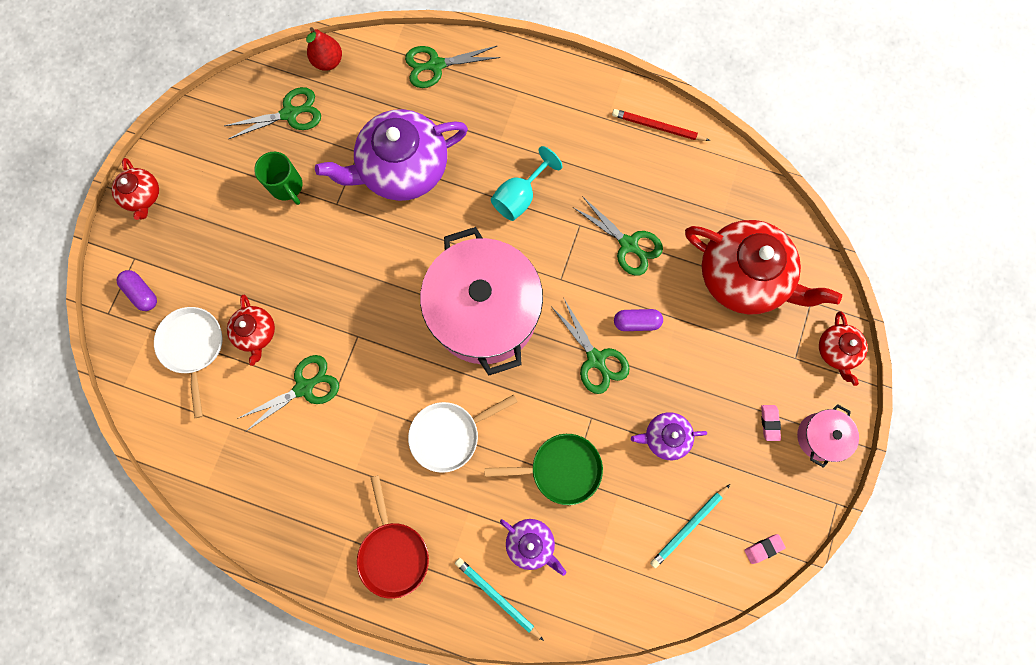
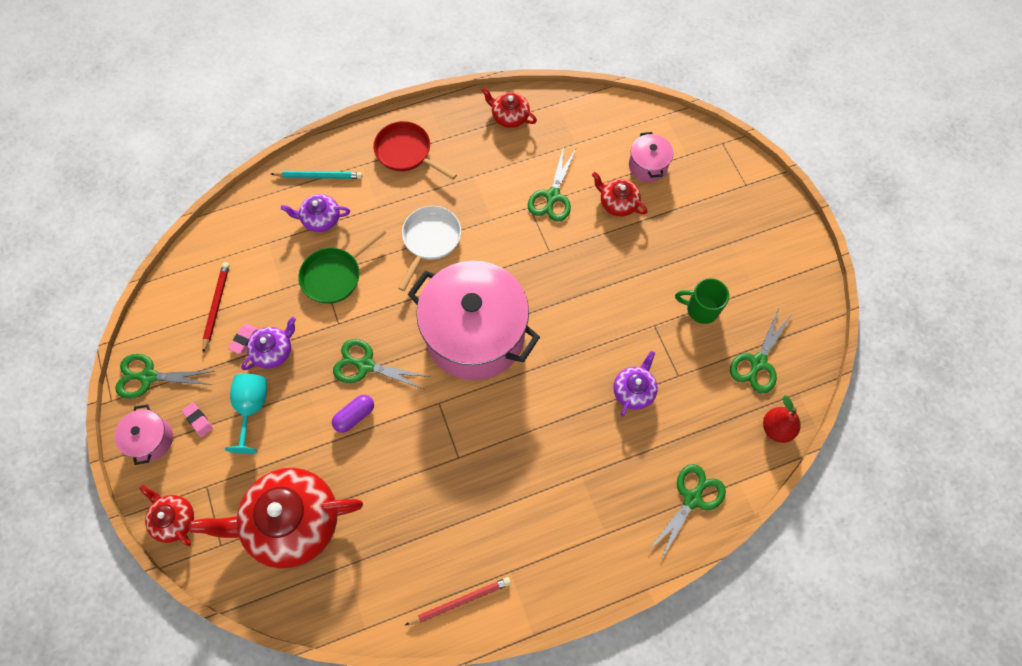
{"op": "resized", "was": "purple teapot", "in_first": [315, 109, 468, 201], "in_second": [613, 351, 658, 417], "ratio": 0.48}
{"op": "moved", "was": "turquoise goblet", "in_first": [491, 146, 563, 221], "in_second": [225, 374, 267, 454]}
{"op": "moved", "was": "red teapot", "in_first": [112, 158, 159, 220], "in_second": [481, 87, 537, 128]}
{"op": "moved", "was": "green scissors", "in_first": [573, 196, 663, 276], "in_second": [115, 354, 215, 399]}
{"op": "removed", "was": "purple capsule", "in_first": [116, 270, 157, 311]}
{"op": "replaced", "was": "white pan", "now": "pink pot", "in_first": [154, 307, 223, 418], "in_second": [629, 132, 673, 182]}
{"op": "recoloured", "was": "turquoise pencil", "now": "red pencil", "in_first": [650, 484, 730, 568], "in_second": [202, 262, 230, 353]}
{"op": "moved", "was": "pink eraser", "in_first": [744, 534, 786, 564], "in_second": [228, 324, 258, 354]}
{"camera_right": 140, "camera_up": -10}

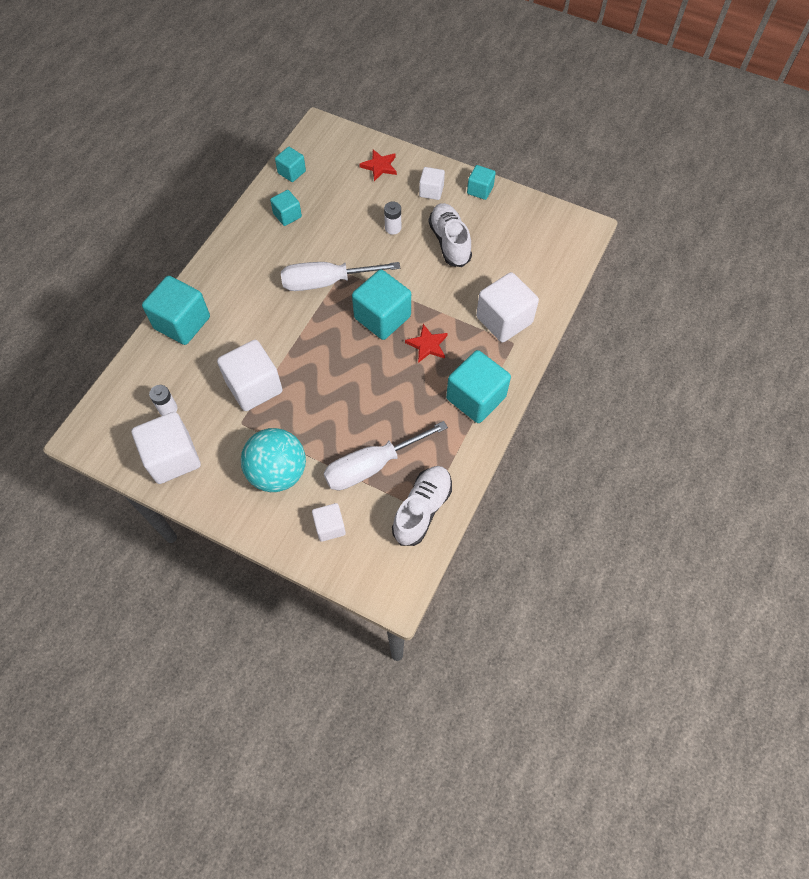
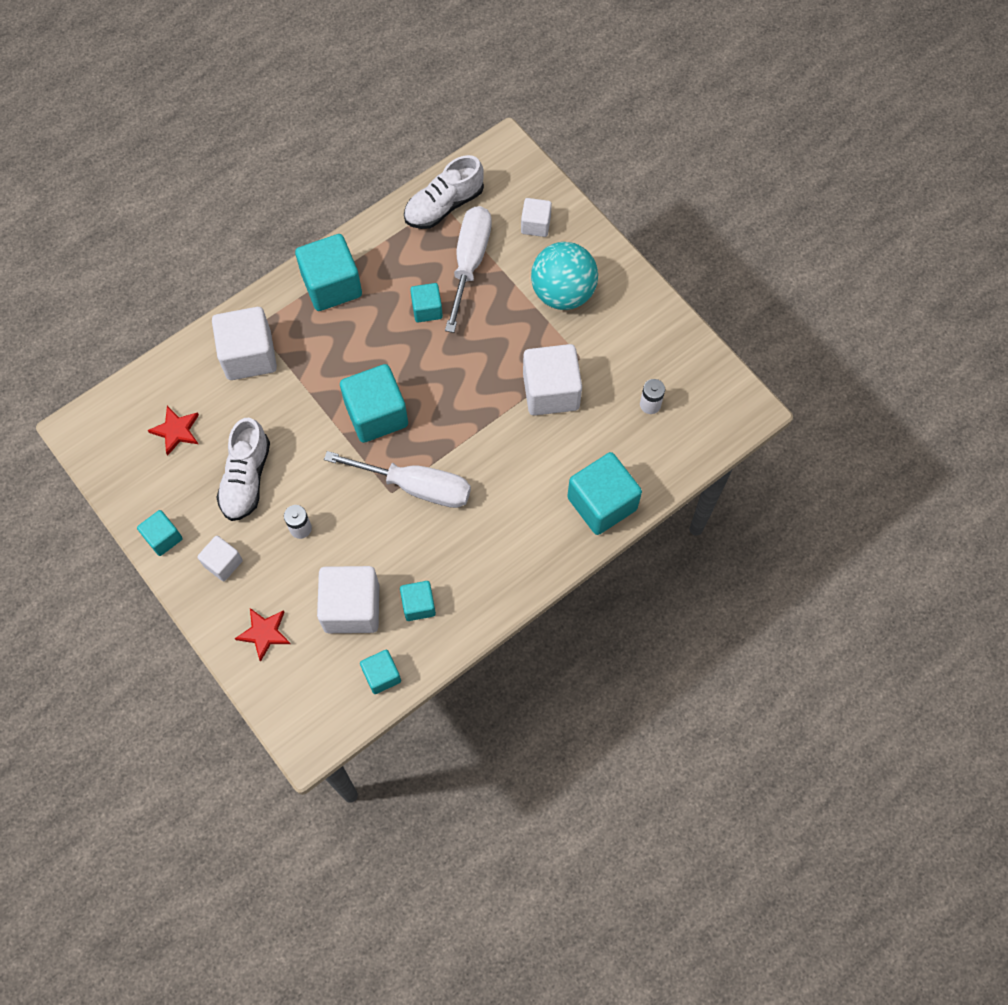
{"op": "moved", "was": "red star", "in_first": [405, 324, 448, 363], "in_second": [148, 406, 199, 456]}
{"op": "moved", "was": "white cube", "in_first": [131, 412, 201, 484], "in_second": [317, 566, 379, 633]}
{"op": "turned", "was": "white screwdriver", "in_first": [324, 421, 448, 490], "in_second": [445, 206, 492, 333], "clockwise": -75}
{"op": "added", "now": "turquoise cube", "in_second": [410, 283, 443, 322]}
{"camera_right": -155, "camera_up": 5}

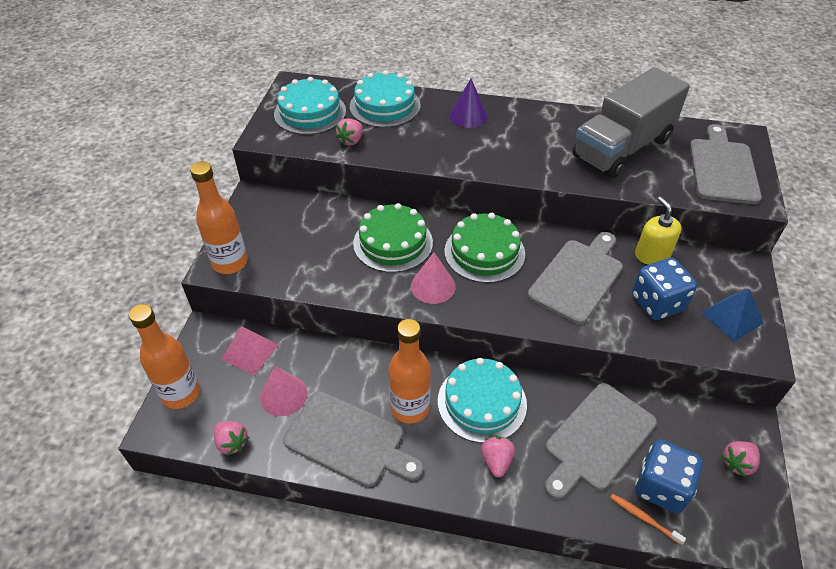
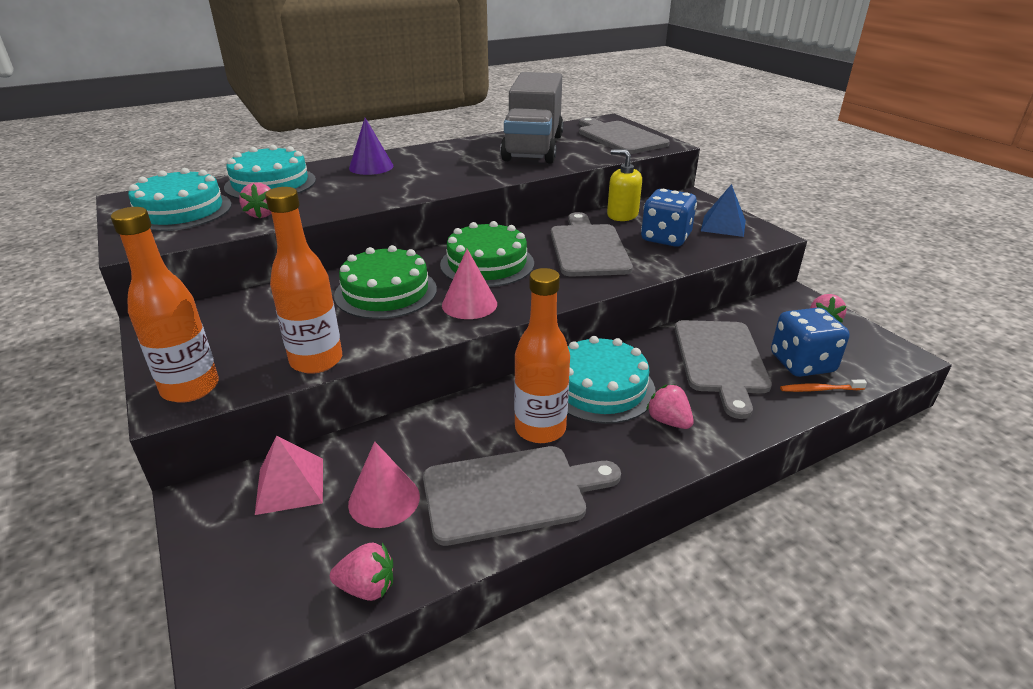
{"op": "moved", "was": "orange bottle", "in_first": [129, 304, 200, 409], "in_second": [265, 187, 342, 374]}
{"camera_right": -40, "camera_up": -15}

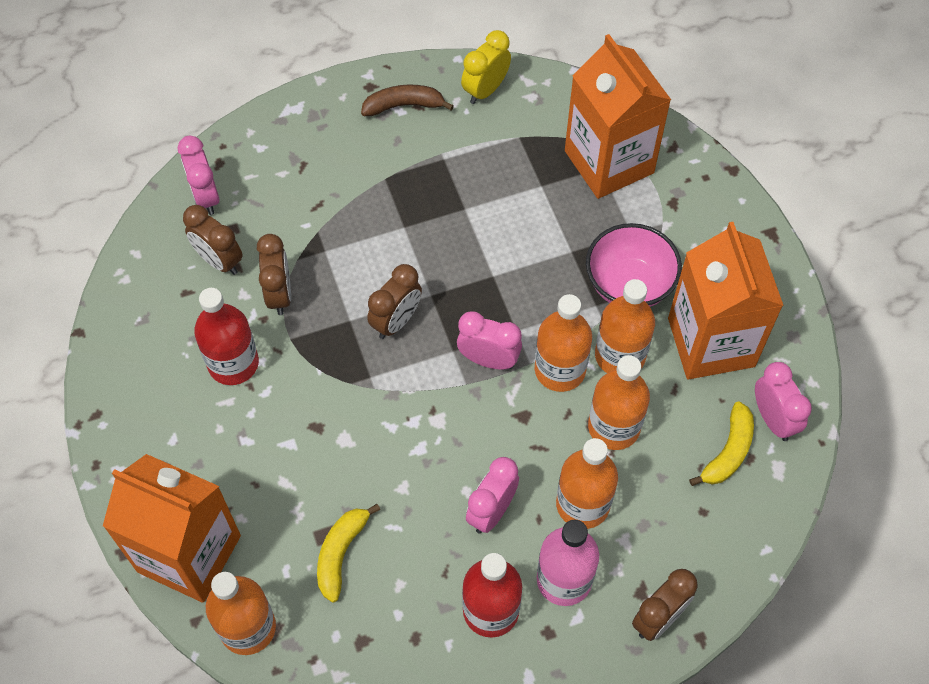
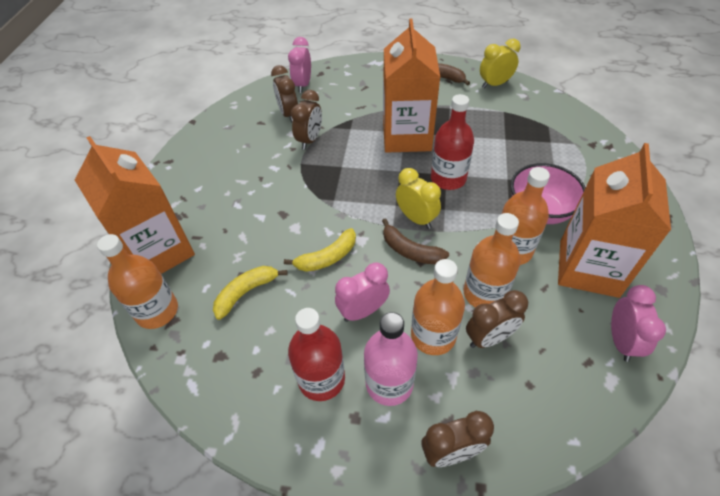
{"op": "moved", "was": "orange carton", "in_first": [565, 34, 671, 199], "in_second": [383, 18, 440, 153]}
{"op": "moved", "was": "brown clock", "in_first": [367, 264, 422, 339], "in_second": [466, 290, 528, 348]}
{"op": "moved", "was": "red bottle", "in_first": [194, 288, 259, 385], "in_second": [431, 94, 474, 190]}
{"op": "removed", "was": "orange bottle", "in_first": [535, 294, 592, 392]}
{"op": "recoloured", "was": "pink clock", "now": "yellow clock", "in_first": [457, 311, 522, 370], "in_second": [396, 168, 441, 229]}
{"op": "moved", "was": "yellow banana", "in_first": [689, 401, 754, 486], "in_second": [284, 228, 356, 272]}
{"op": "added", "now": "brown banana", "in_second": [382, 218, 449, 264]}
{"camera_right": 30, "camera_up": -10}

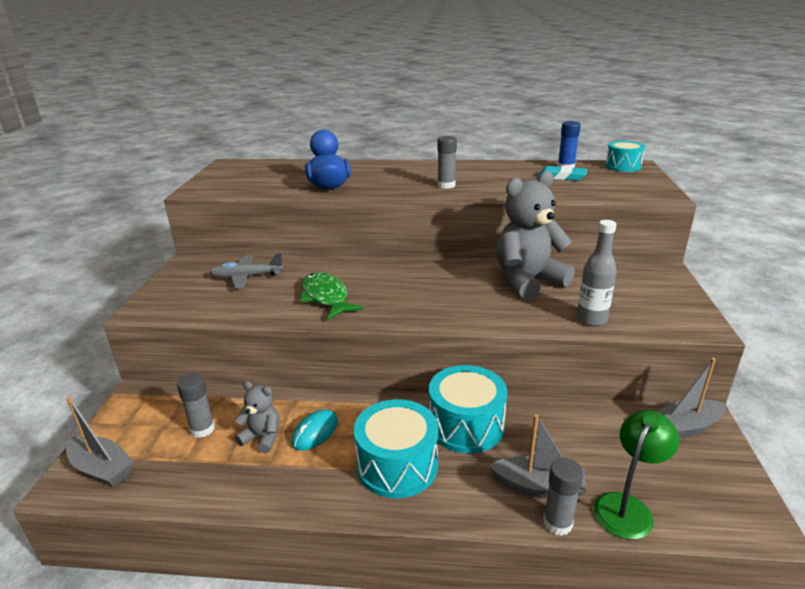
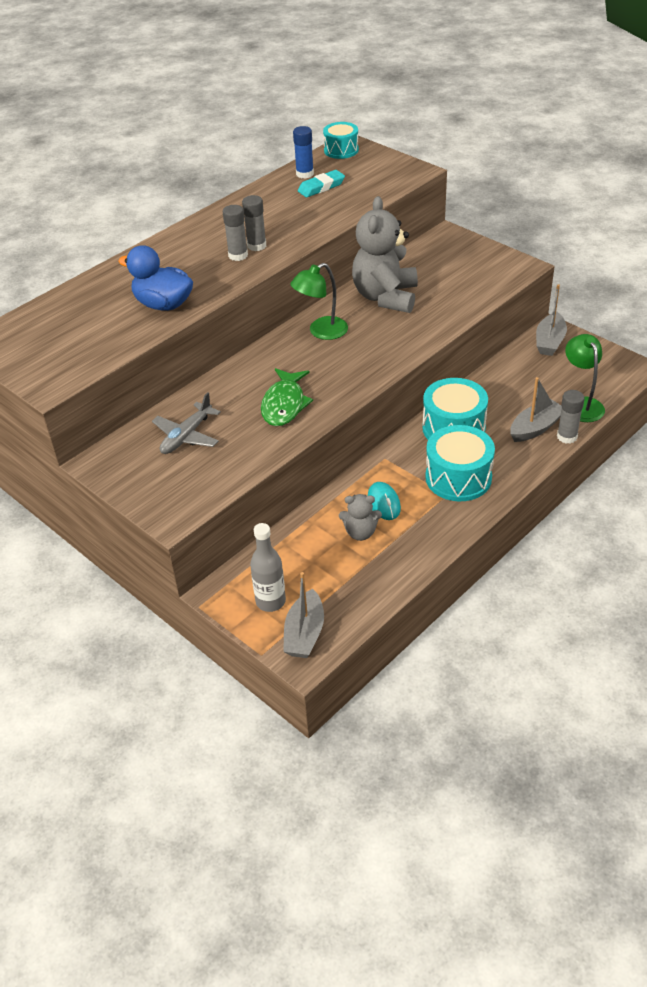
{"op": "moved", "was": "grey bottle", "in_first": [577, 220, 617, 326], "in_second": [250, 523, 286, 612]}
{"op": "turned", "was": "green fish", "in_first": [300, 272, 363, 320], "in_second": [261, 368, 313, 426], "clockwise": -90}
{"op": "moved", "was": "grey glue stick", "in_first": [177, 373, 215, 438], "in_second": [223, 205, 248, 261]}
{"op": "turned", "was": "grey teddy bear", "in_first": [235, 381, 279, 453], "in_second": [339, 494, 382, 541], "clockwise": -150}
{"op": "turned", "was": "grey boat", "in_first": [66, 397, 134, 487], "in_second": [283, 572, 324, 658], "clockwise": 120}
{"op": "added", "now": "green lamp", "in_second": [290, 263, 348, 340]}
{"camera_right": -50, "camera_up": 15}

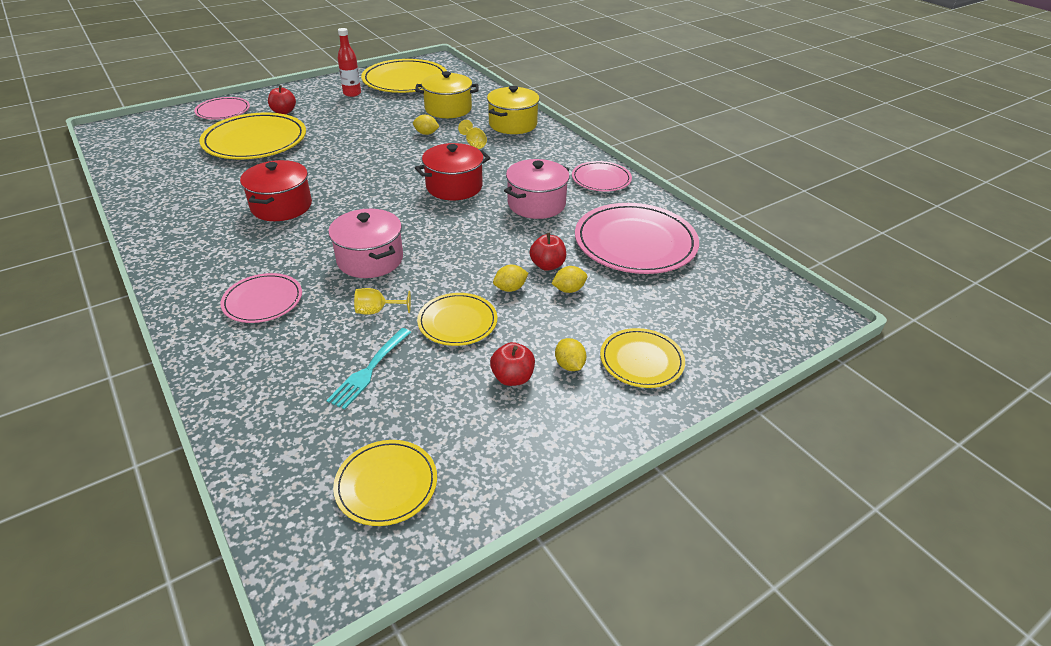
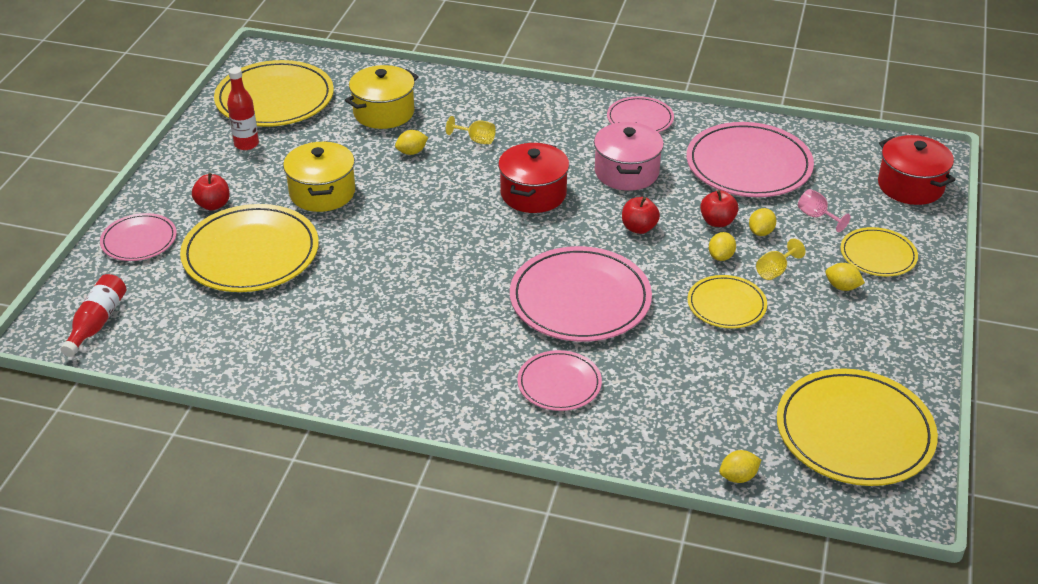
{"op": "moved", "was": "yellow pot", "in_first": [487, 86, 540, 134], "in_second": [283, 141, 355, 212]}
{"op": "moved", "was": "red pot", "in_first": [240, 160, 312, 221], "in_second": [878, 135, 955, 205]}
{"op": "replaced", "was": "pink pot", "now": "pink plate", "in_first": [328, 209, 403, 278], "in_second": [510, 246, 652, 342]}
{"op": "moved", "was": "yellow goblet", "in_first": [354, 288, 411, 315], "in_second": [756, 238, 806, 280]}
{"op": "removed", "was": "turquoise fork", "in_first": [326, 328, 411, 410]}
{"op": "moved", "was": "red apple", "in_first": [490, 342, 535, 386], "in_second": [622, 197, 660, 234]}
{"op": "resized", "was": "yellow plate", "in_first": [333, 440, 437, 526], "in_second": [777, 368, 938, 486], "ratio": 1.8}
{"op": "added", "now": "pink goblet", "in_second": [798, 189, 851, 232]}
{"op": "added", "now": "red bottle", "in_second": [60, 274, 126, 357]}
{"op": "added", "now": "yellow lemon", "in_second": [719, 450, 761, 483]}
{"camera_right": -40, "camera_up": 0}

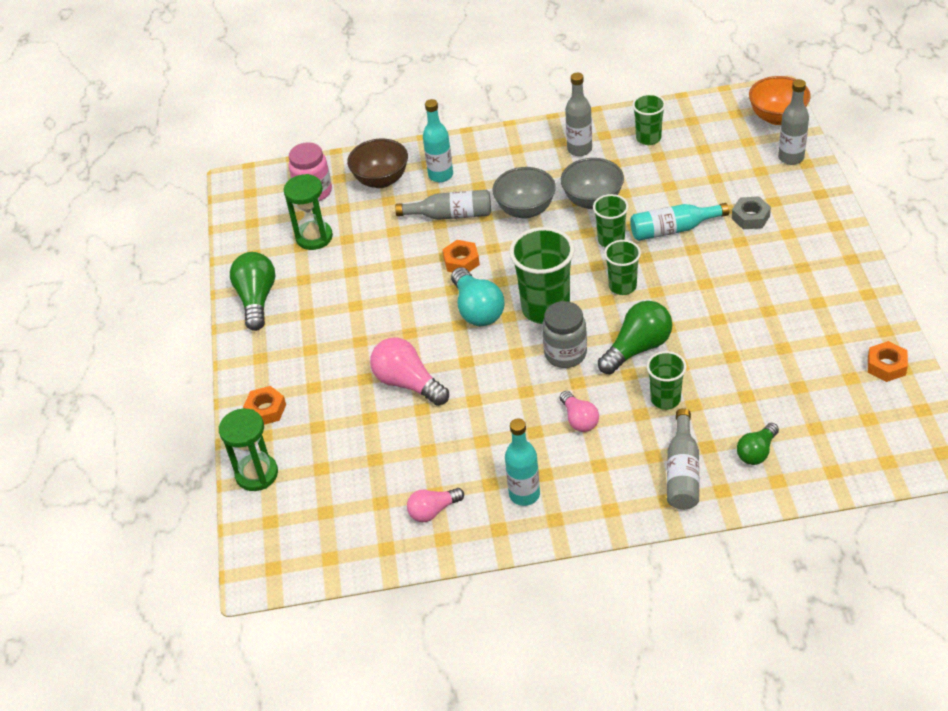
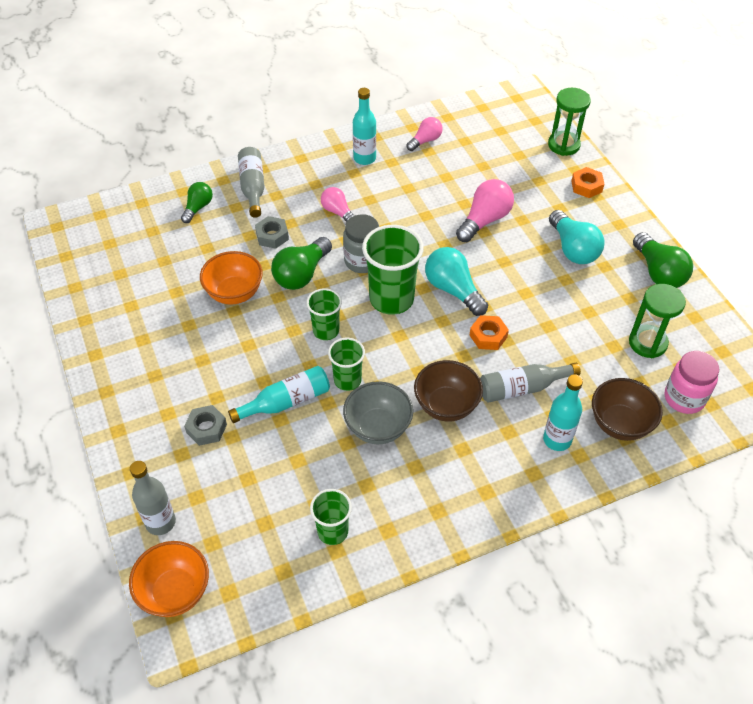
{"op": "removed", "was": "grey bottle", "in_first": [565, 73, 592, 156]}
{"op": "recoloured", "was": "grey bowl", "now": "brown bowl", "in_first": [492, 167, 556, 219], "in_second": [414, 360, 483, 422]}
{"op": "turned", "was": "pink light bulb", "in_first": [370, 338, 449, 406], "in_second": [456, 179, 514, 242], "clockwise": -75}
{"op": "removed", "was": "orange nut", "in_first": [868, 341, 908, 382]}
{"op": "replaced", "was": "green cup", "now": "grey nut", "in_first": [647, 351, 687, 410], "in_second": [255, 216, 289, 249]}
{"op": "added", "now": "turquoise light bulb", "in_second": [549, 210, 604, 264]}
{"op": "added", "now": "orange bowl", "in_second": [200, 251, 263, 305]}
{"camera_right": 160, "camera_up": 5}

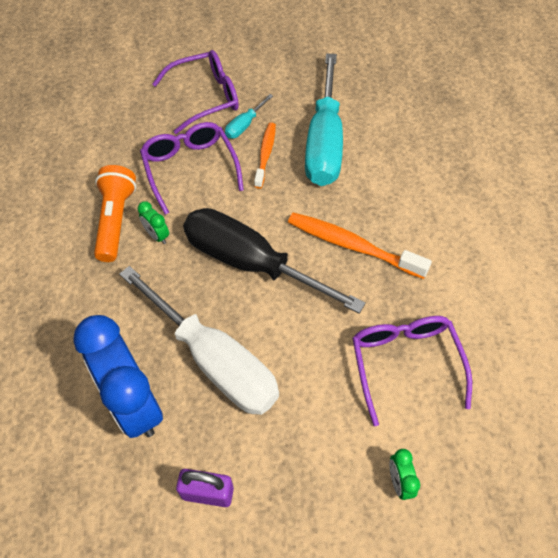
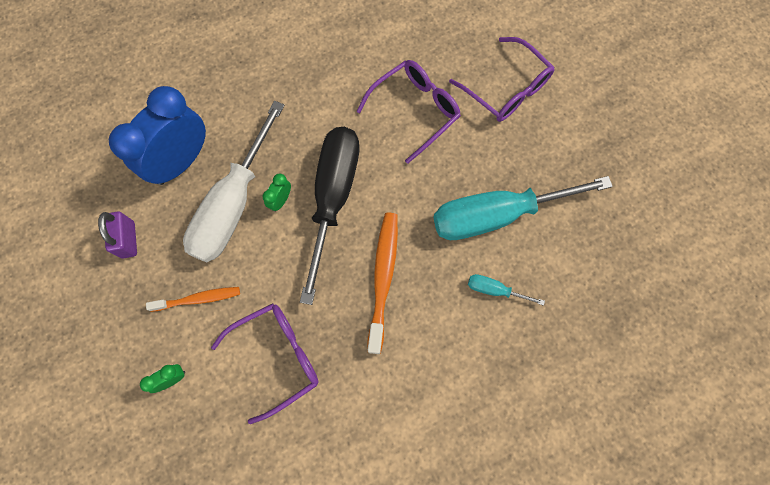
{"op": "moved", "was": "turquoise screwdriver", "in_first": [225, 94, 273, 138], "in_second": [468, 274, 545, 306]}
{"op": "moved", "was": "orange toothbrush", "in_first": [254, 123, 276, 189], "in_second": [146, 287, 240, 312]}
{"op": "removed", "was": "orange flashlight", "in_first": [94, 165, 136, 262]}
{"op": "moved", "was": "green clock", "in_first": [138, 201, 169, 244], "in_second": [262, 174, 291, 211]}
{"camera_right": 70, "camera_up": 15}

